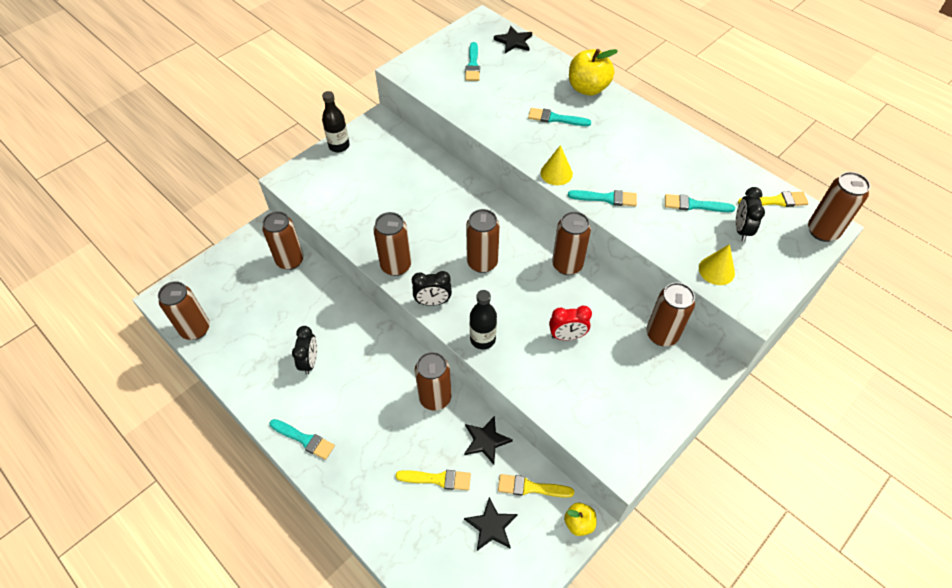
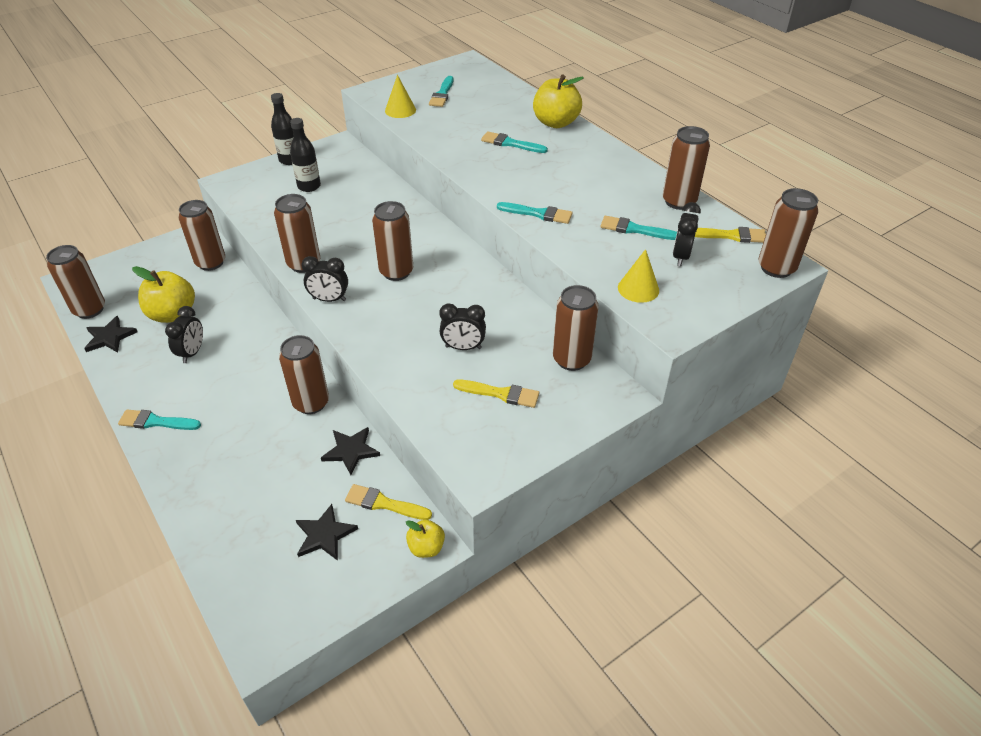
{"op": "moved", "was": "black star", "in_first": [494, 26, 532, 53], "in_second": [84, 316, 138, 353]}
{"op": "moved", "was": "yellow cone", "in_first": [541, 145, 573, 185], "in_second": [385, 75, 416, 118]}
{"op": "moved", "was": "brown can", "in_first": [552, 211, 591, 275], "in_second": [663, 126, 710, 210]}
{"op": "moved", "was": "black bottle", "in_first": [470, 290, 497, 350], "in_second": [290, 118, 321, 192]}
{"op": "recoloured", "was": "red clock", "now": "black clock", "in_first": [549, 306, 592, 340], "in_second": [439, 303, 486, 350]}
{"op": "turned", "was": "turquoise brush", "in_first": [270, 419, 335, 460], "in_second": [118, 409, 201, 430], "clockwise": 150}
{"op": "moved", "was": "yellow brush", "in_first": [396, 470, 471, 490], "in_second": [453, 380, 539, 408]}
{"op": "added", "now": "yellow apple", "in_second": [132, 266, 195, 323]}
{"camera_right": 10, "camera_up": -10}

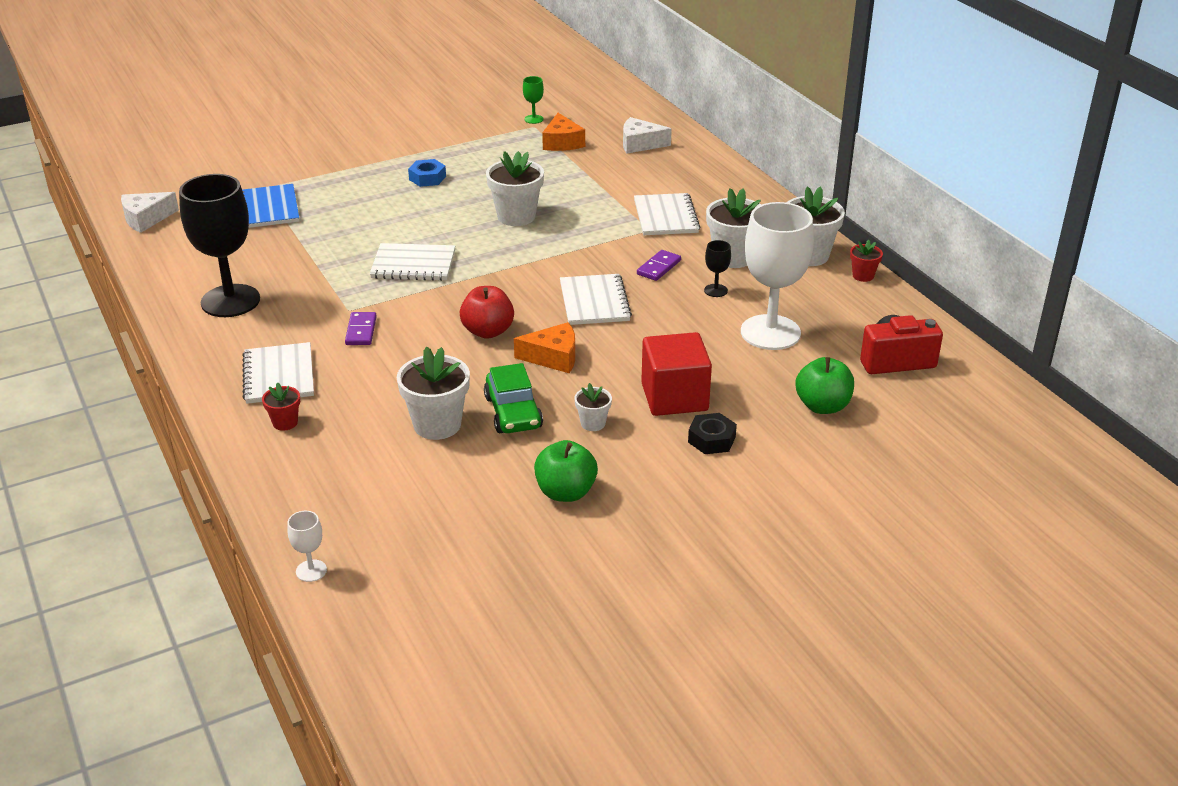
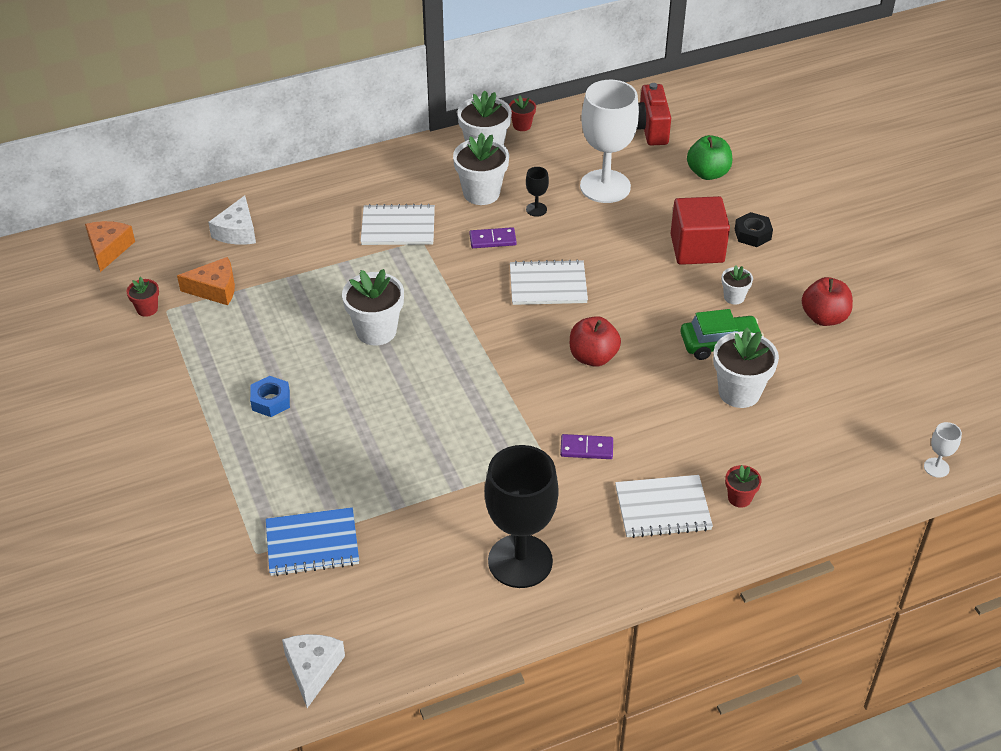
{"op": "replaced", "was": "green goblet", "now": "red flower pot", "in_first": [523, 76, 544, 124], "in_second": [127, 277, 159, 317]}
{"op": "turned", "was": "white cheese", "in_first": [121, 192, 179, 233], "in_second": [282, 634, 345, 708], "clockwise": -150}
{"op": "removed", "was": "white notebook", "in_first": [370, 243, 455, 281]}
{"op": "turned", "was": "purple domino", "in_first": [637, 250, 681, 281], "in_second": [469, 227, 517, 248], "clockwise": -45}
{"op": "moved", "was": "orange cheese", "in_first": [514, 322, 575, 373], "in_second": [85, 221, 135, 272]}
{"op": "recoloured", "was": "green apple", "now": "red apple", "in_first": [534, 440, 598, 502], "in_second": [802, 277, 853, 326]}
{"camera_right": -85, "camera_up": 10}

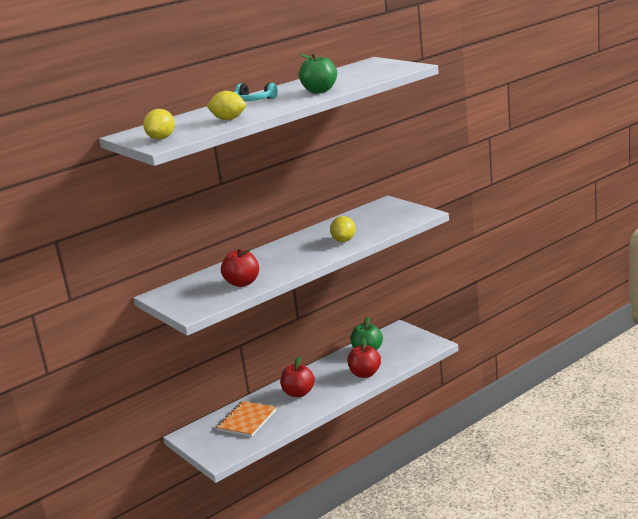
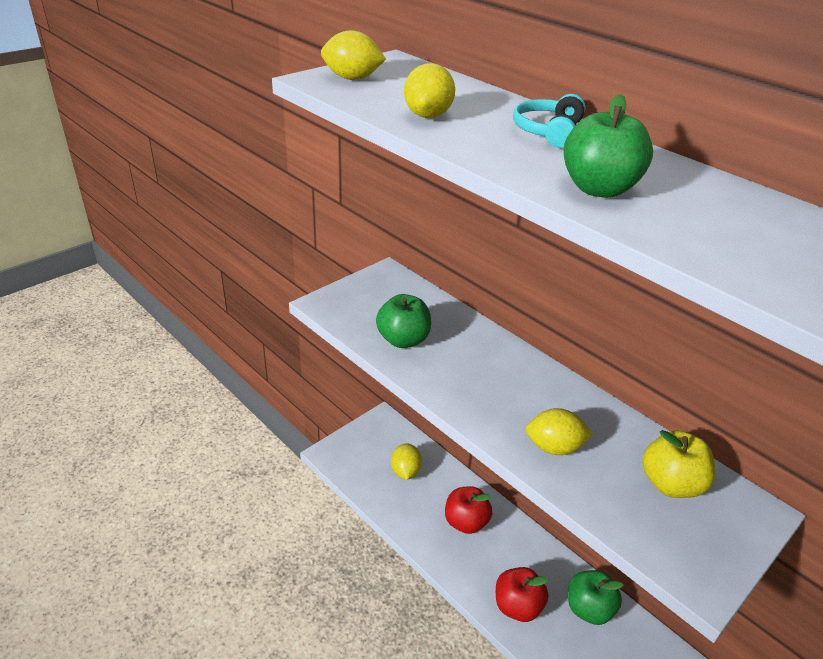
{"op": "recoloured", "was": "red apple", "now": "green apple", "in_first": [221, 248, 259, 287], "in_second": [376, 294, 431, 348]}
{"op": "replaced", "was": "orange notebook", "now": "yellow lemon", "in_first": [216, 401, 277, 437], "in_second": [391, 443, 422, 480]}
{"op": "added", "now": "yellow apple", "in_second": [643, 430, 715, 498]}
{"camera_right": 80, "camera_up": 15}

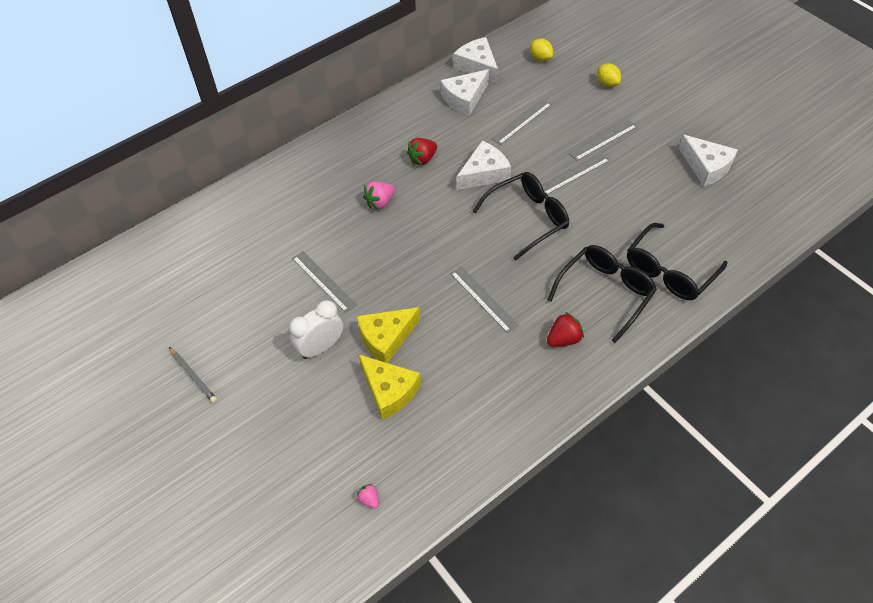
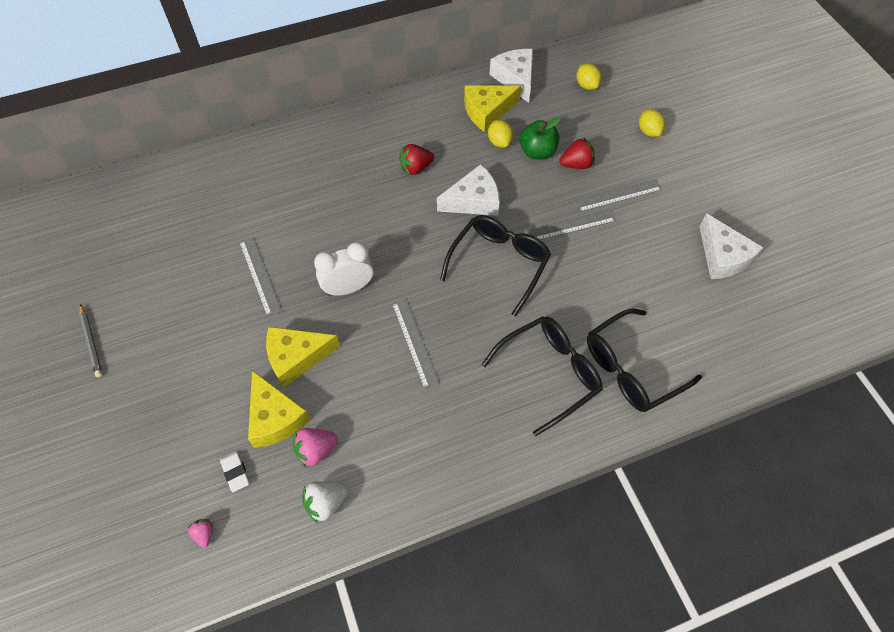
{"op": "recoloured", "was": "white cheese", "now": "yellow cheese", "in_first": [441, 69, 489, 116], "in_second": [464, 85, 521, 132]}
{"op": "replaced", "was": "grey ruler", "now": "green apple", "in_first": [491, 99, 552, 145], "in_second": [520, 117, 561, 159]}
{"op": "turned", "was": "black glasses", "in_first": [472, 172, 569, 261], "in_second": [440, 215, 551, 317], "clockwise": -45}
{"op": "moved", "was": "pink strawberry", "in_first": [363, 181, 395, 210], "in_second": [293, 428, 338, 468]}
{"op": "moved", "was": "white clock", "in_first": [289, 300, 343, 359], "in_second": [314, 242, 374, 296]}
{"op": "moved", "was": "red strawberry", "in_first": [547, 312, 584, 347], "in_second": [559, 137, 595, 169]}
{"op": "added", "now": "yellow lemon", "in_second": [488, 120, 513, 148]}
{"op": "added", "now": "white eraser", "in_second": [220, 451, 250, 492]}
{"op": "added", "now": "white strawberry", "in_second": [302, 481, 348, 523]}
{"camera_right": 15, "camera_up": 5}

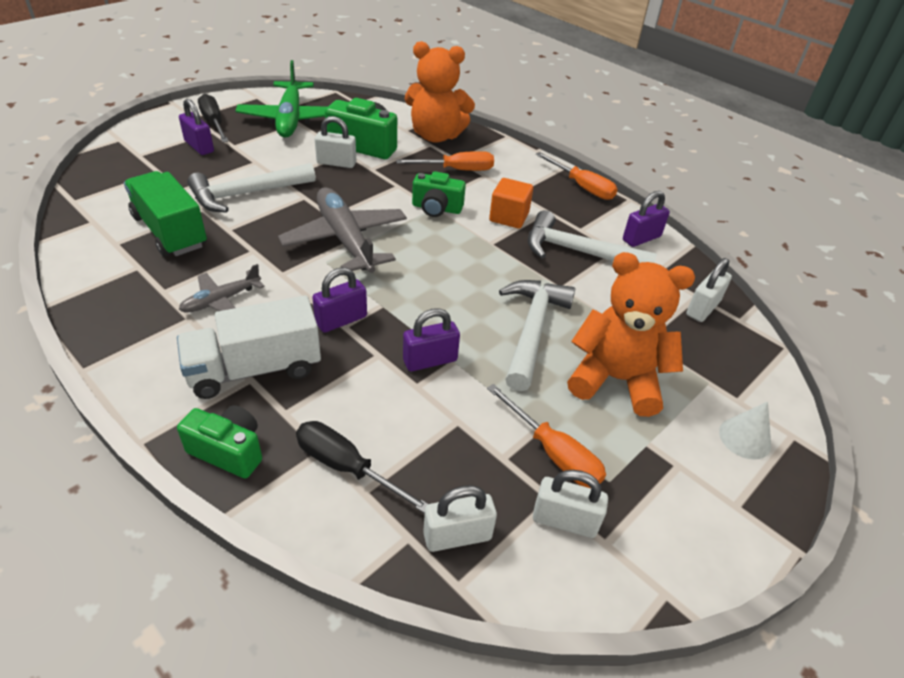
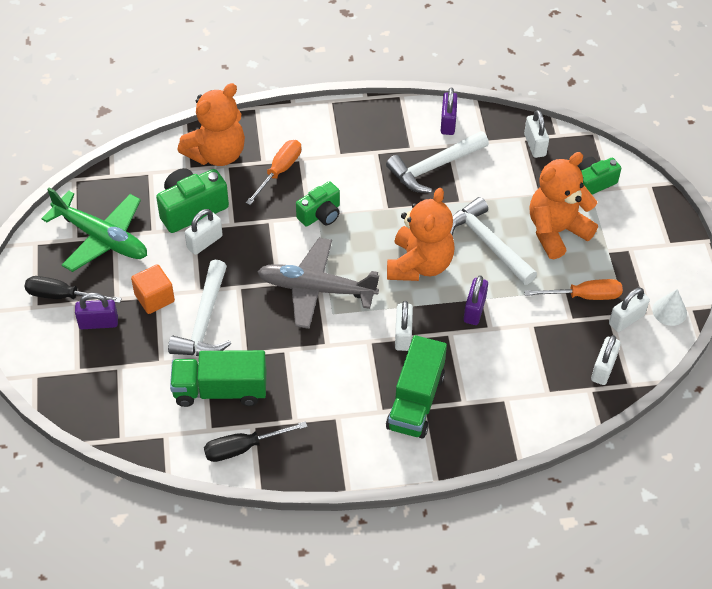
{"op": "removed", "was": "orange screwdriver", "in_first": [536, 152, 618, 200]}
{"op": "moved", "was": "orange cube", "in_first": [489, 178, 533, 229], "in_second": [131, 264, 175, 314]}
{"op": "removed", "was": "grey plane", "in_first": [179, 264, 265, 313]}
{"op": "recoloured", "was": "purple padlock", "now": "white padlock", "in_first": [312, 267, 367, 333], "in_second": [395, 301, 413, 351]}
{"op": "recoloured", "was": "white truck", "now": "green truck", "in_first": [177, 296, 321, 399], "in_second": [386, 335, 447, 438]}
{"op": "moved", "was": "white cone", "in_first": [719, 402, 771, 460], "in_second": [652, 289, 687, 326]}
{"op": "moved", "was": "green camera", "in_first": [177, 405, 262, 478], "in_second": [578, 157, 621, 195]}
{"op": "moved", "was": "black screwdriver", "in_first": [296, 421, 428, 514], "in_second": [204, 421, 308, 462]}
{"op": "added", "now": "orange teddy bear", "in_second": [387, 188, 455, 281]}
{"camera_right": -50, "camera_up": 10}

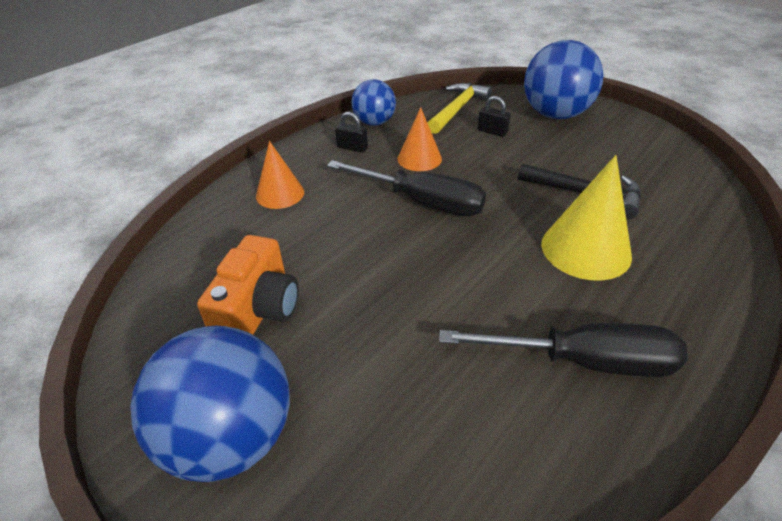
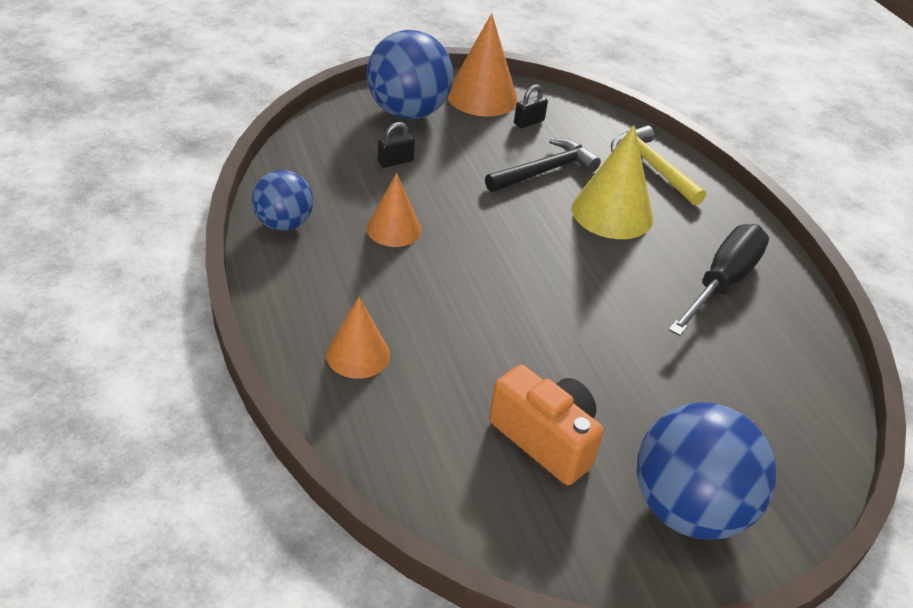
{"op": "moved", "was": "yellow hammer", "in_first": [428, 83, 492, 134], "in_second": [611, 125, 706, 205]}
{"op": "moved", "was": "black padlock", "in_first": [335, 112, 368, 153], "in_second": [514, 84, 548, 128]}
{"op": "removed", "was": "black screwdriver", "in_first": [327, 160, 486, 216]}
{"op": "added", "now": "orange cone", "in_second": [448, 13, 518, 117]}
{"camera_right": -65, "camera_up": 0}

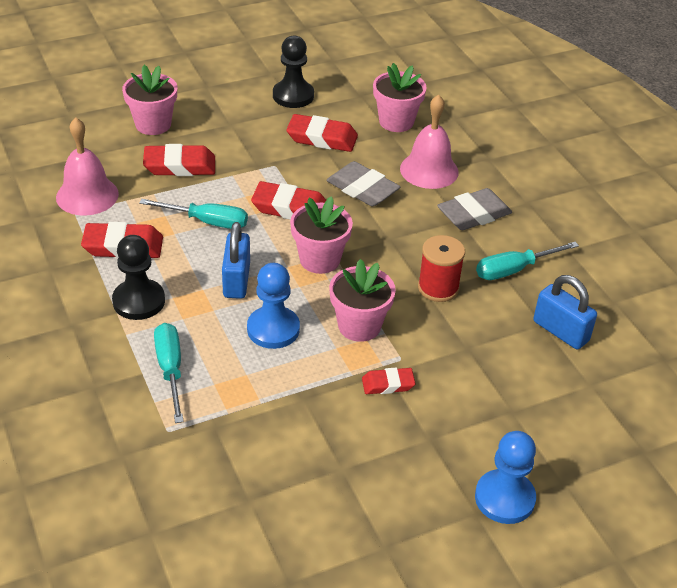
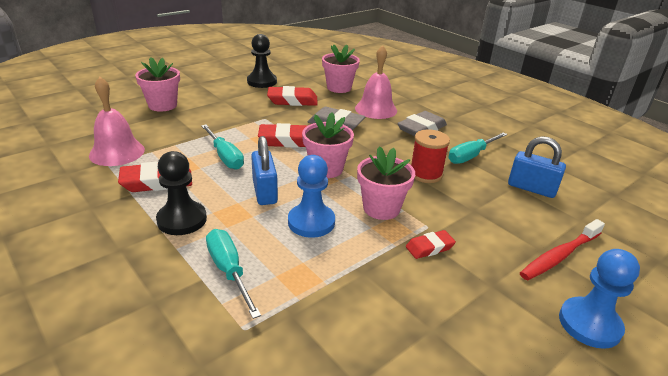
{"op": "removed", "was": "red eraser", "in_first": [143, 144, 215, 176]}
{"op": "turned", "was": "turquoise screwdriver", "in_first": [139, 199, 248, 229], "in_second": [201, 125, 244, 170], "clockwise": 60}
{"op": "added", "now": "red toothbrush", "in_second": [520, 219, 605, 280]}
{"camera_right": -15, "camera_up": -10}

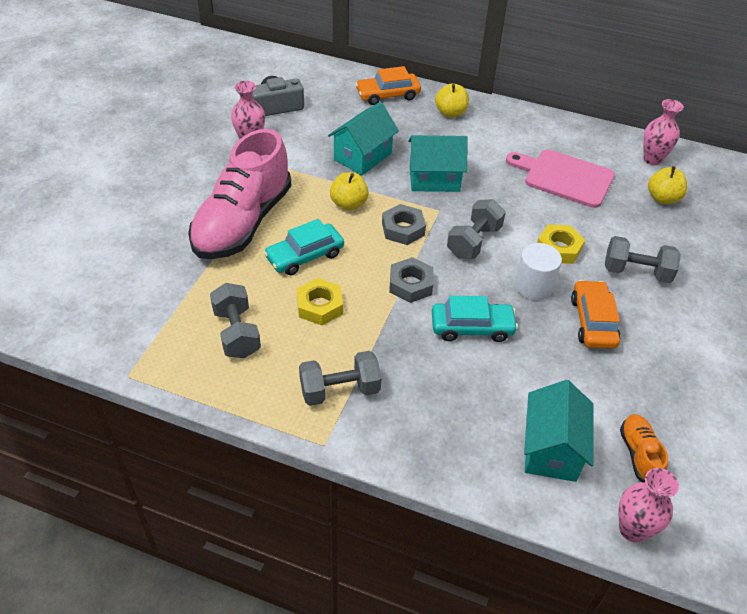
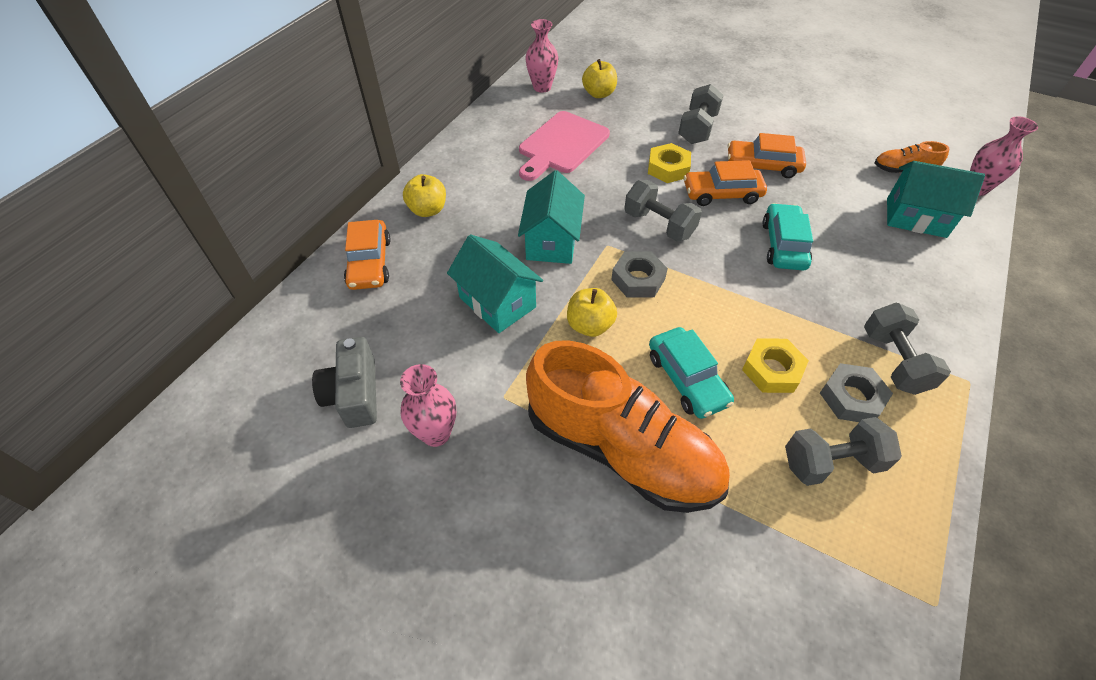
{"op": "recoloured", "was": "pink shoe", "now": "orange shoe", "in_first": [188, 129, 291, 259], "in_second": [526, 340, 730, 513]}
{"op": "replaced", "was": "white cylinder", "now": "orange car", "in_first": [515, 243, 562, 301], "in_second": [684, 160, 767, 206]}
{"op": "moved", "was": "grey nut", "in_first": [389, 257, 433, 303], "in_second": [820, 363, 893, 422]}
{"camera_right": -80, "camera_up": 5}

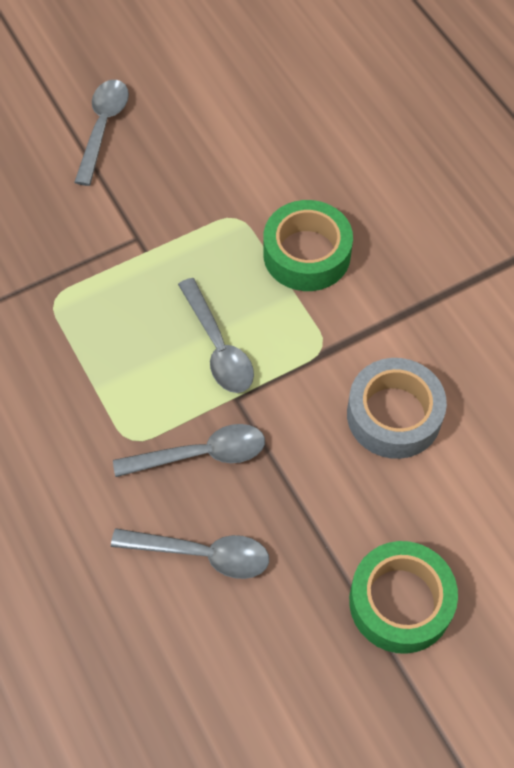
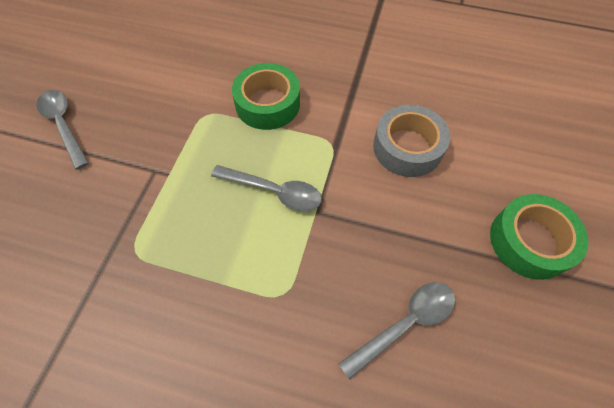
{"op": "removed", "was": "grey spoon", "in_first": [113, 424, 265, 477]}
{"camera_right": -45, "camera_up": 0}

